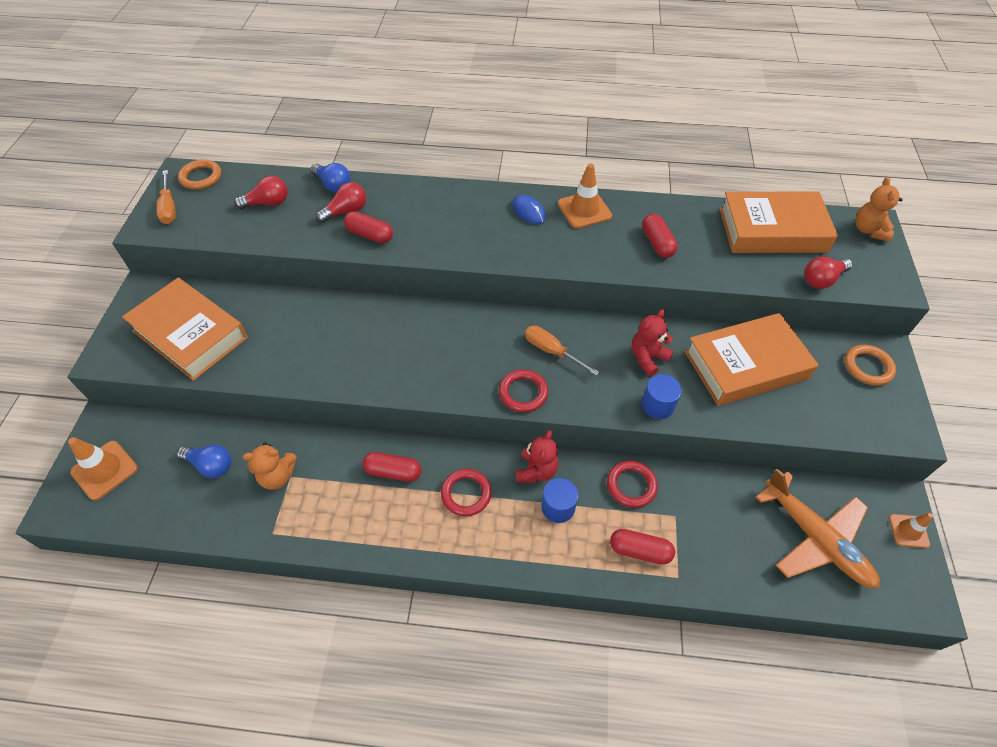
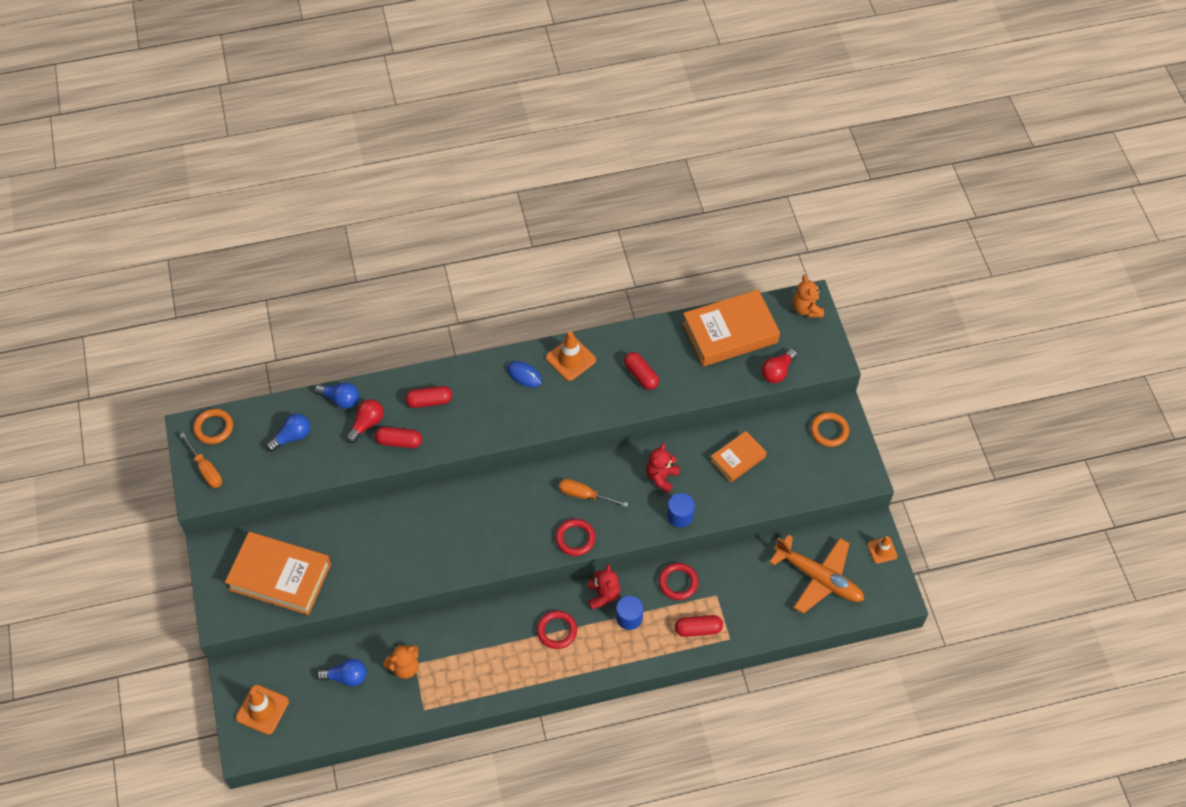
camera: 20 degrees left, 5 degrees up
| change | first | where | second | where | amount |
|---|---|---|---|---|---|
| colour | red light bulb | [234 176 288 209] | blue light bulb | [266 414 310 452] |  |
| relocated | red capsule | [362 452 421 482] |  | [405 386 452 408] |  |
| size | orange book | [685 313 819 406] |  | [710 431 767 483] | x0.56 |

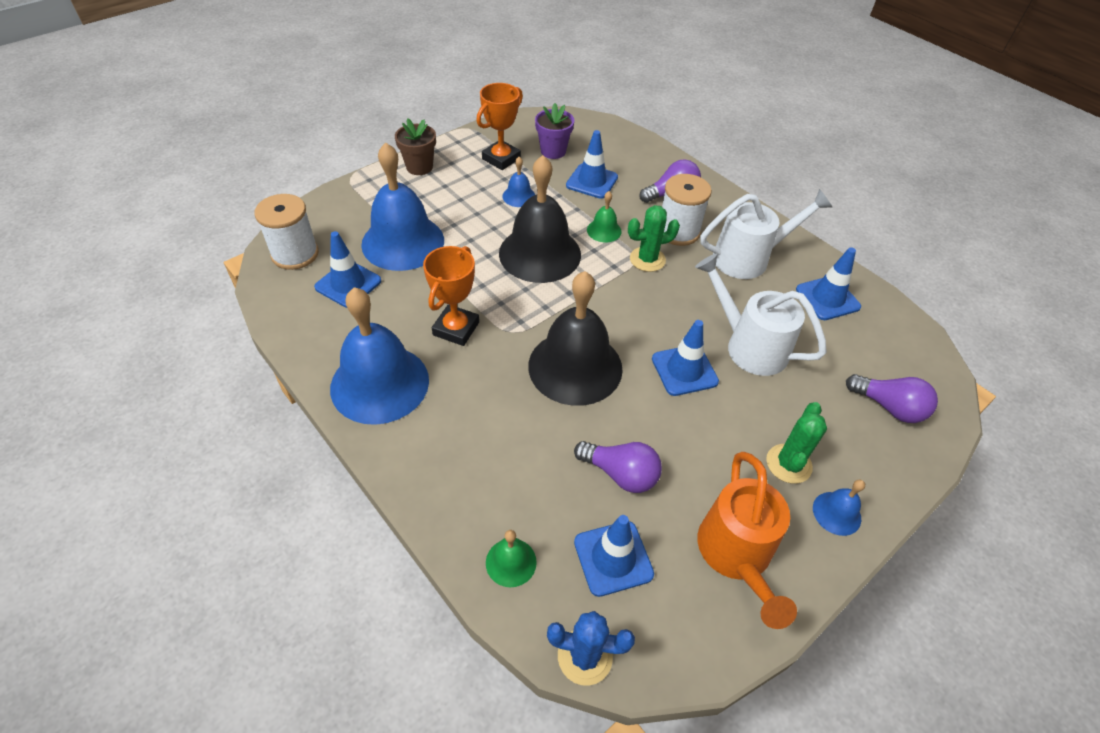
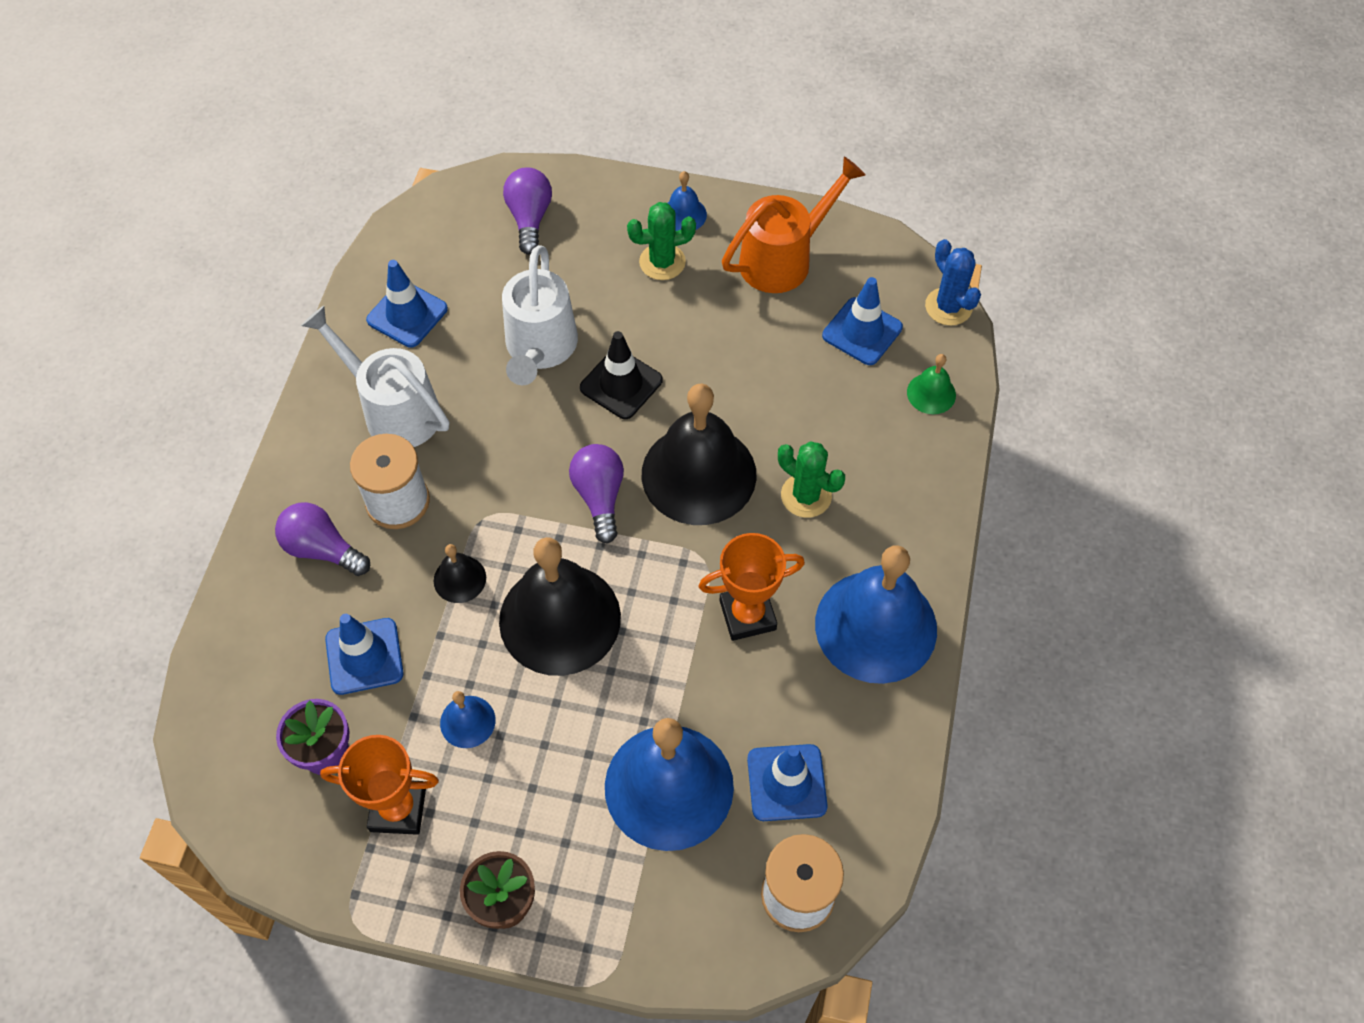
camera: 125 degrees left, 10 degrees up
| change | first | where | second | where | amount |
|---|---|---|---|---|---|
| colour | green bell | [587 191 622 242] | black bell | [434 544 486 603] |  |
| relocated | purple light bulb | [574 441 662 493] |  | [569 444 624 543] |  |
| colour | blue traffic cone | [652 320 719 396] | black traffic cone | [580 331 663 419] |  |
| relocated | green cactus | [628 205 680 272] |  | [778 441 845 518] |  |

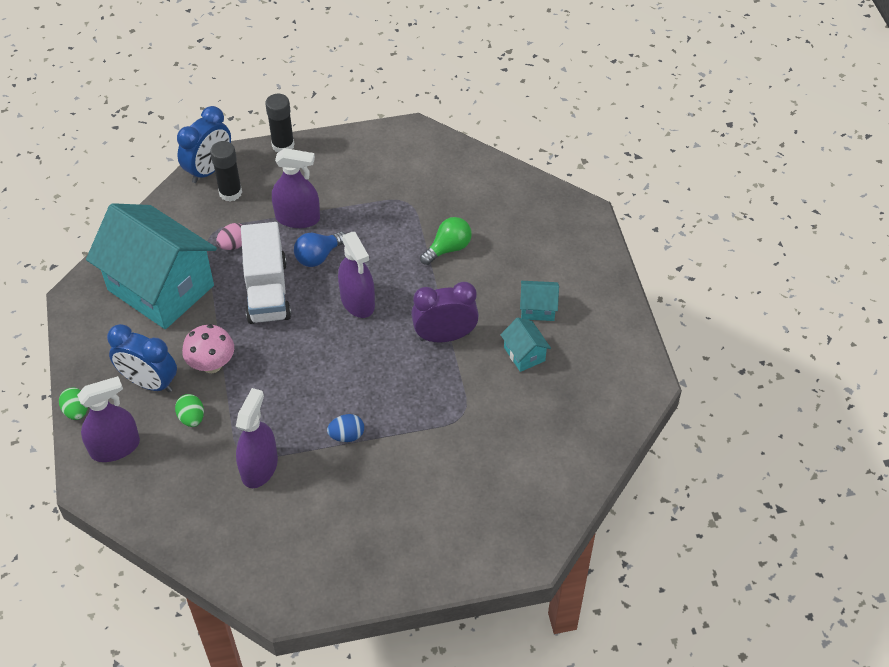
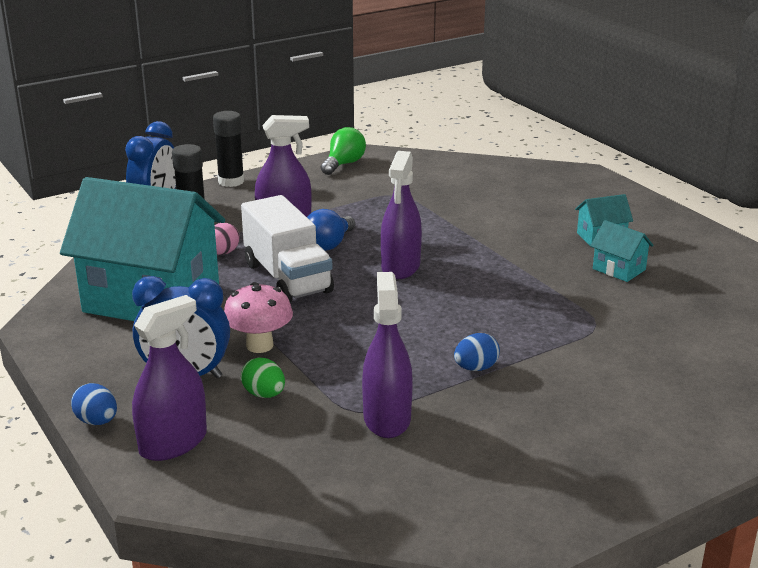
camera: 20 degrees left, 25 degrees down
| change | first | where | second | where | amount |
|---|---|---|---|---|---|
| colour | green egg | [59 388 88 420] | blue egg | [71 383 117 425] |  |
| relocated | green light bulb | [420 217 472 265] |  | [321 127 366 175] |  |
| spun | purple spray bottle | [338 232 375 318] |  | [381 151 422 279] | 60 degrees clockwise |
| missing | purple clock | [411 282 479 342] |  |  |  |

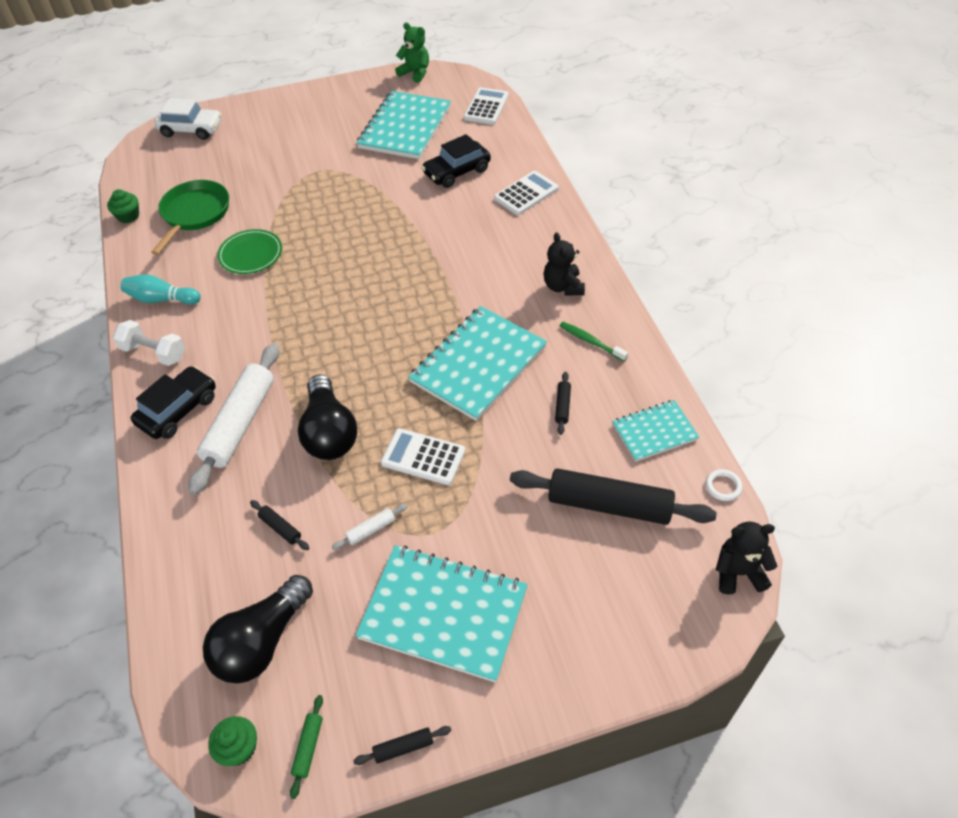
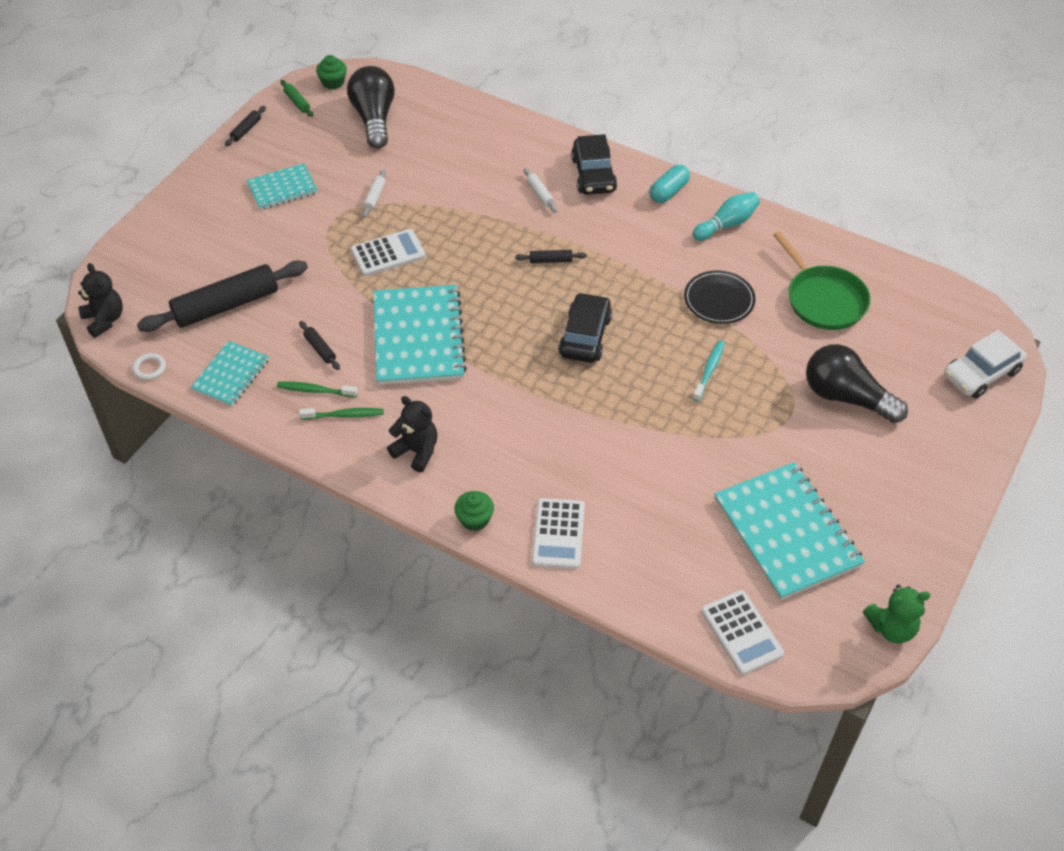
camera: 135 degrees right, 0 degrees up
| change | first | where | second | where | amount |
|---|---|---|---|---|---|
| spun | black teddy bear | [716 522 777 595] |  | [78 263 123 338] | 75 degrees counterclockwise |
| size | turquoise notebook | [355 545 528 683] |  | [246 163 318 210] | x0.56 |
| appeared |  |  | green toothbrush | [277 381 358 398] |  |
| relocated | green cupcake | [107 189 139 223] |  | [454 491 494 531] |  |
| relocated | black rolling pin | [250 500 309 550] |  | [515 250 587 263] |  |
| size | white rolling pin | [188 343 280 495] |  | [524 168 557 213] | x0.42 |
| relocated | black car | [422 134 491 188] |  | [558 292 612 363] |  |
| exchanged | white dumbbell | [113 320 185 366] | turquoise capsule | [649 165 690 203] |  |
| colour | green plate | [217 229 282 274] | black plate | [684 271 756 324] |  |
| appeared |  |  | turquoise toothbrush | [693 341 725 401] |  |
| relocated | black light bulb | [298 374 357 460] |  | [806 344 908 423] |  |

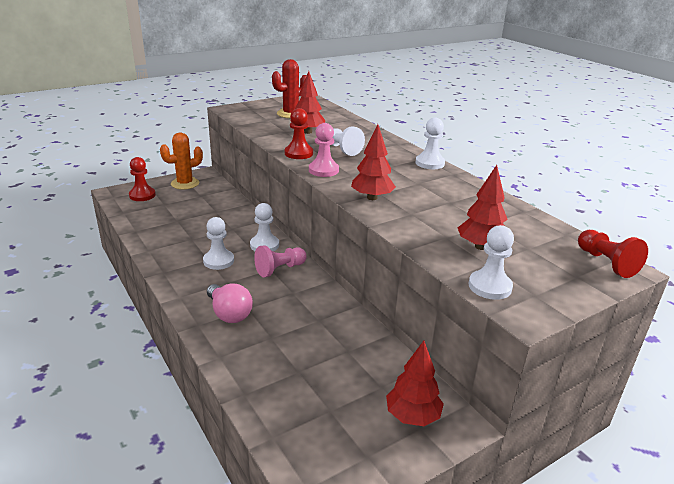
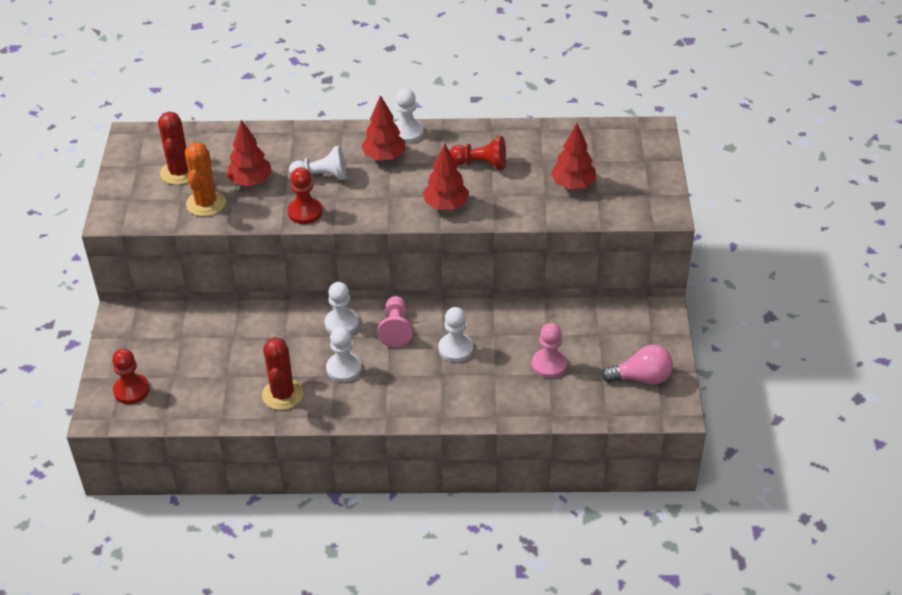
camera: 55 degrees left, 15 degrees up
| change | first | where | second | where | amount |
|---|---|---|---|---|---|
| relocated | orange cactus | [160 132 203 190] |  | [185 142 226 217] |  |
| appeared |  |  | red cactus | [262 337 303 410] |  |
| relocated | red tree | [386 341 444 426] |  | [361 95 406 161] |  |
| relocated | white pawn | [469 225 514 300] |  | [439 307 473 362] |  |
| relocated | red pawn | [578 230 648 278] |  | [450 136 506 170] |  |
| relocated | pink pawn | [309 123 339 177] |  | [532 323 567 378] |  |
| relocated | pink light bulb | [207 284 253 323] |  | [601 345 673 384] |  |

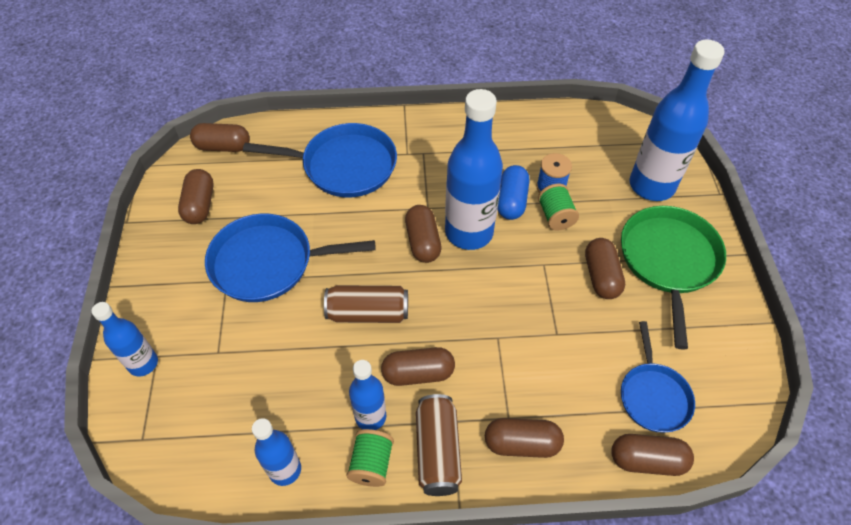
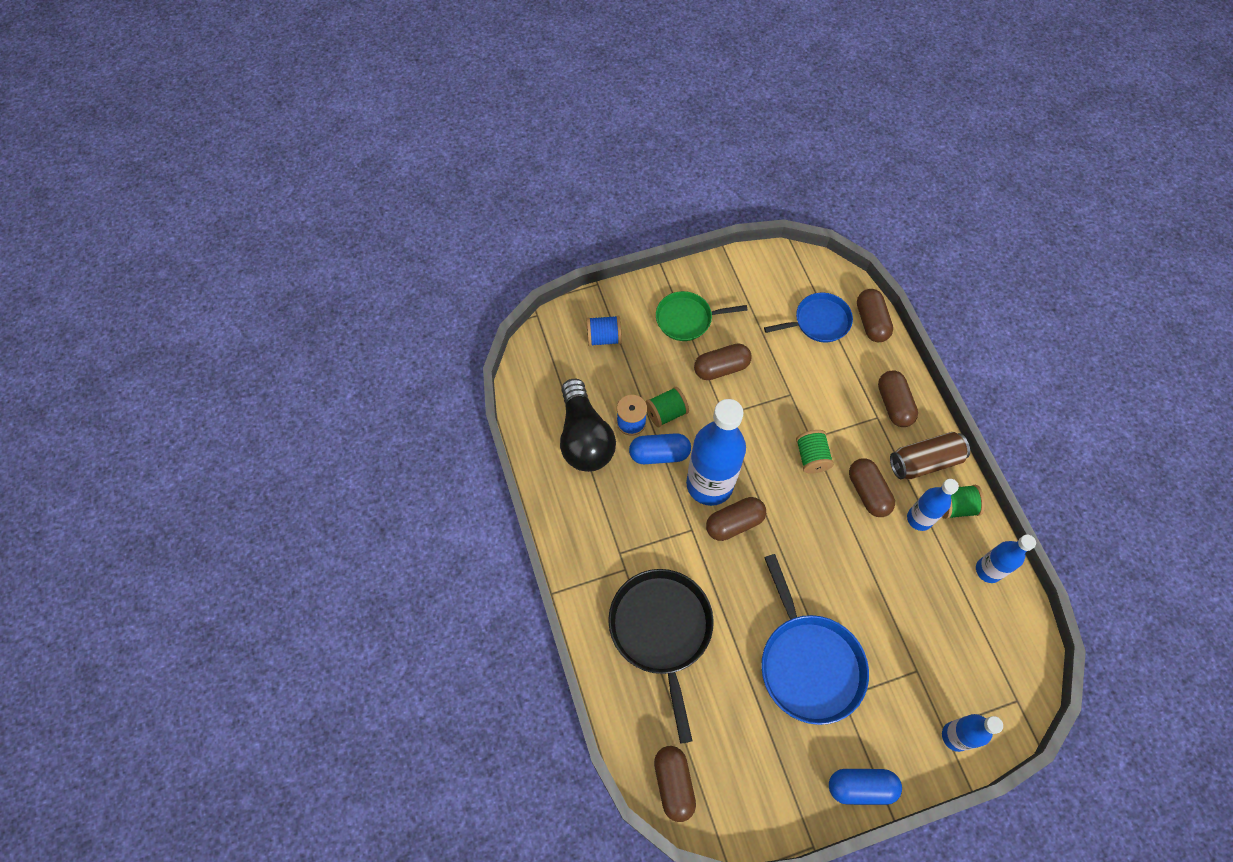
camera: 105 degrees left, 10 degrees up
| change | first | where | second | where | amount |
|---|---|---|---|---|---|
| appeared |  |  | black light bulb | [560 379 616 472] |  |
| exchanged | blue bottle | [630 39 725 201] | blue spool | [586 315 622 346] |  |
| colour | blue pan | [243 123 397 197] | black pan | [608 569 714 744] |  |
| size | green pan | [621 206 726 350] |  | [656 291 747 341] | x0.62 |
| appeared |  |  | green spool | [796 430 834 474] |  |
| appeared |  |  | blue capsule | [829 769 902 805] |  |
| missing | brown capsule | [178 169 213 224] |  |  |  |
| missing | brown can | [324 285 408 323] |  |  |  |

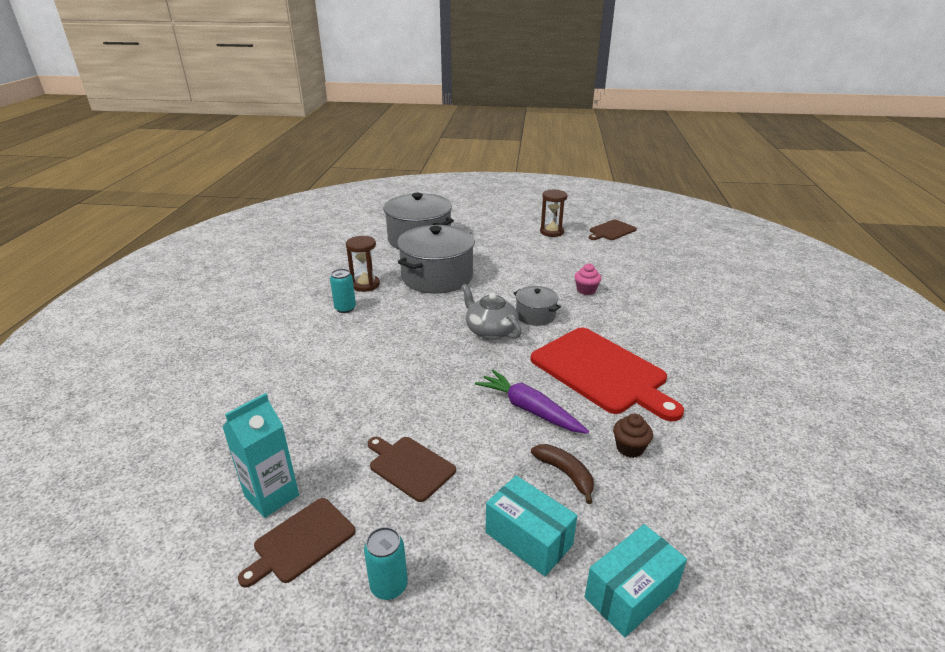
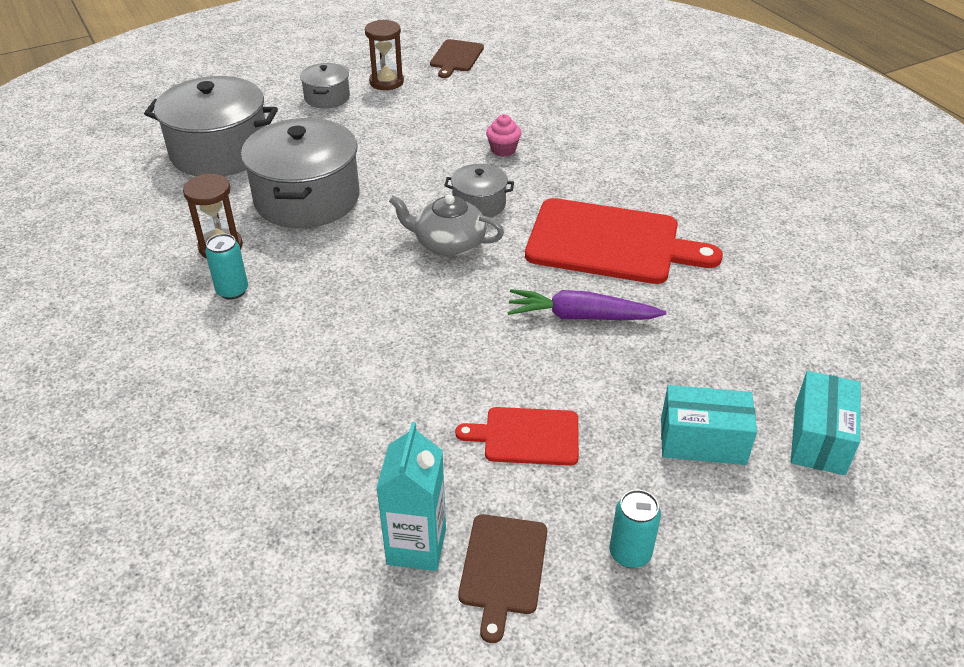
camera: 35 degrees left, 10 degrees up
| change | first | where | second | where | amount |
|---|---|---|---|---|---|
| appeared |  |  | grey pot | [300 63 350 109] |  |
| colour | brown cutting board | [368 437 456 502] | red cutting board | [455 407 579 466] |  |
| missing | brown banana | [531 444 594 504] |  |  |  |
| missing | brown cupcake | [613 414 653 458] |  |  |  |

